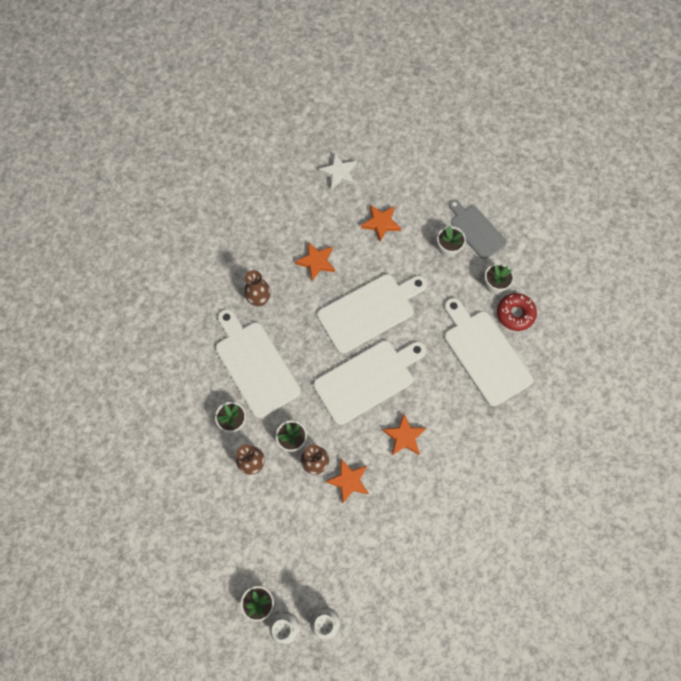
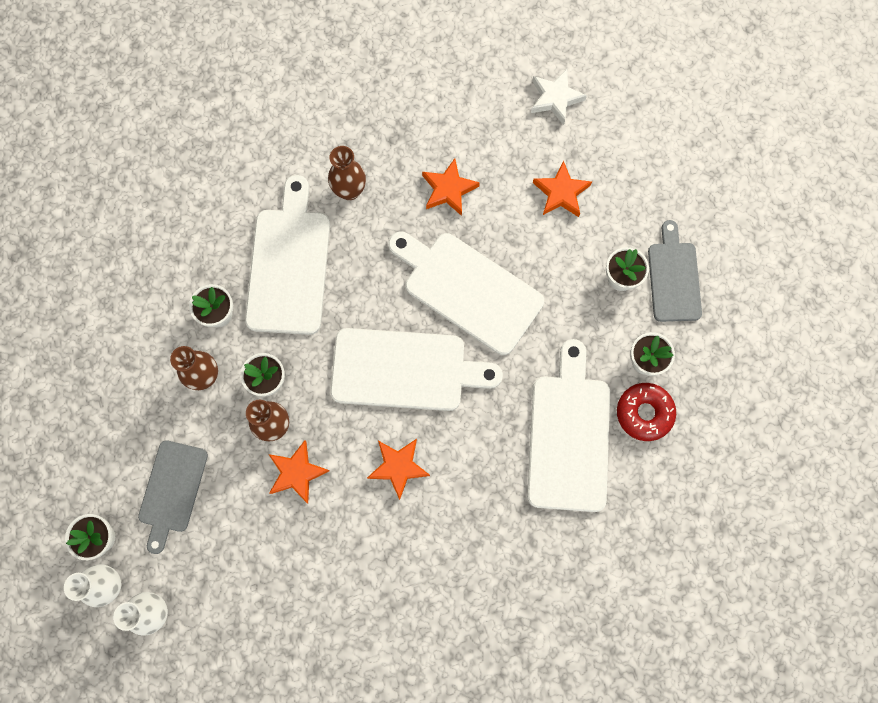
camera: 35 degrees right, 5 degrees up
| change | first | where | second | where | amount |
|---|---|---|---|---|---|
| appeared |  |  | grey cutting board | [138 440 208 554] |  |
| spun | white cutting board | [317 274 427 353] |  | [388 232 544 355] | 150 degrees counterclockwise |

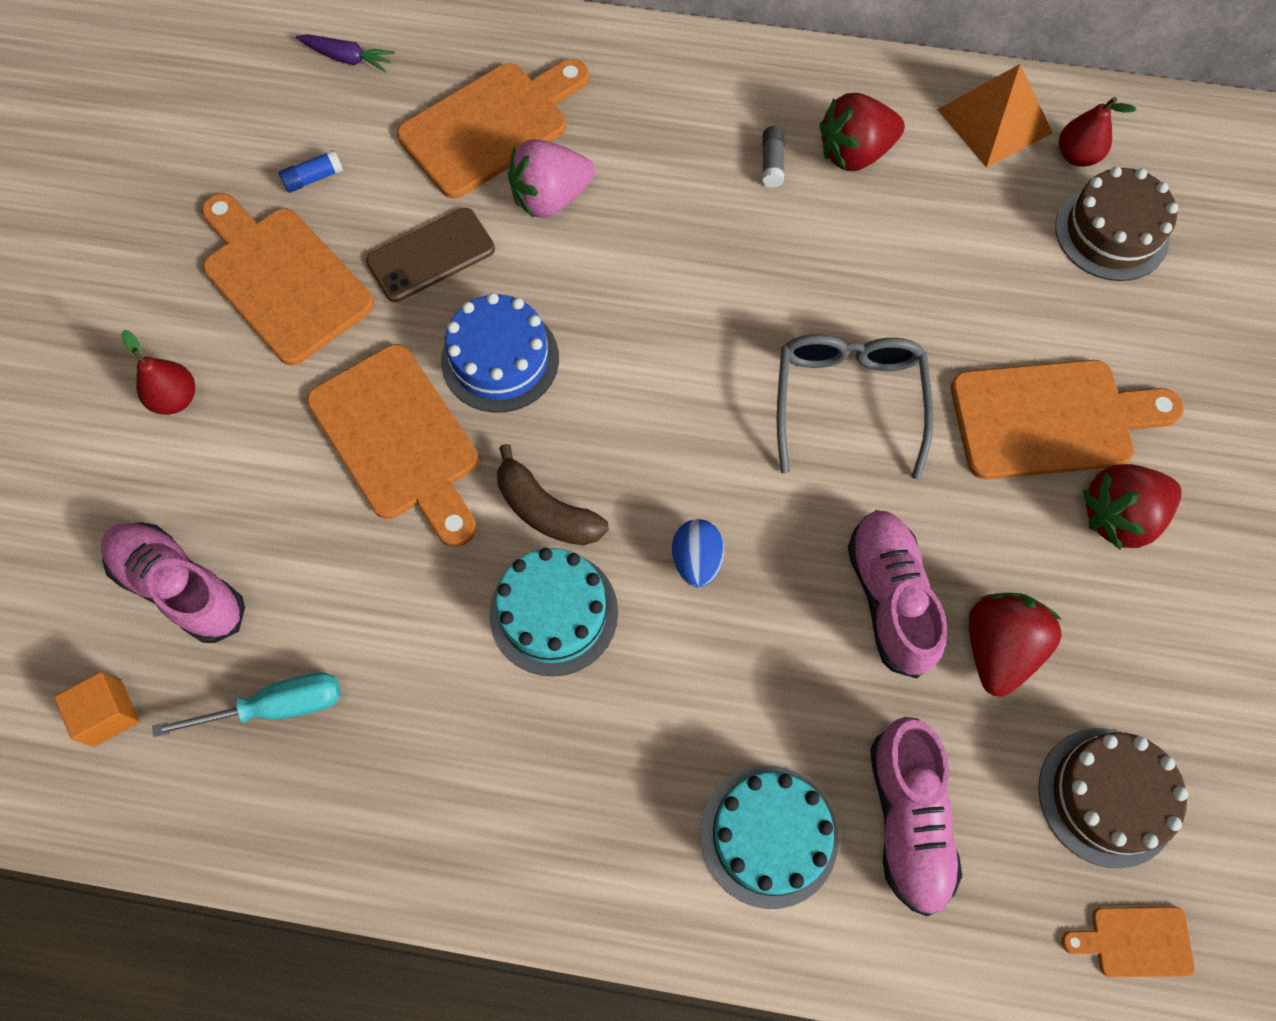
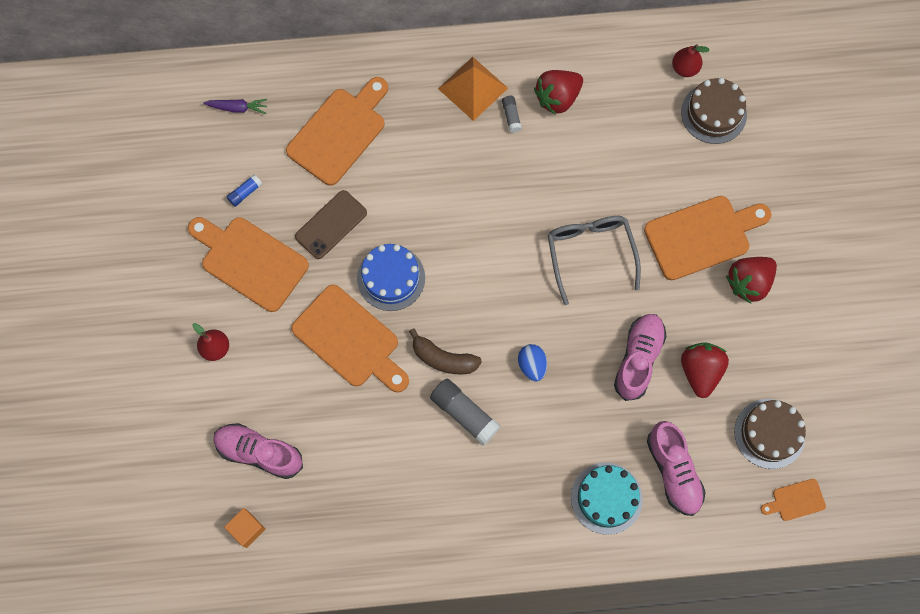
camera: 15 degrees left, 5 degrees up
| change | first | where | second | where | amount |
|---|---|---|---|---|---|
| exchanged | turquoise cake | [489 548 618 677] | grey glue stick | [430 379 501 446] |  |
| relocated | orange pyramid | [937 64 1053 168] |  | [438 57 508 121] |  |
| spun | pink shoe | [848 510 947 678] |  | [614 314 667 401] | 45 degrees clockwise |
| missing | turquoise screwdriver | [152 672 340 737] |  |  |  |
| missing | pink strawberry | [508 139 595 218] |  |  |  |

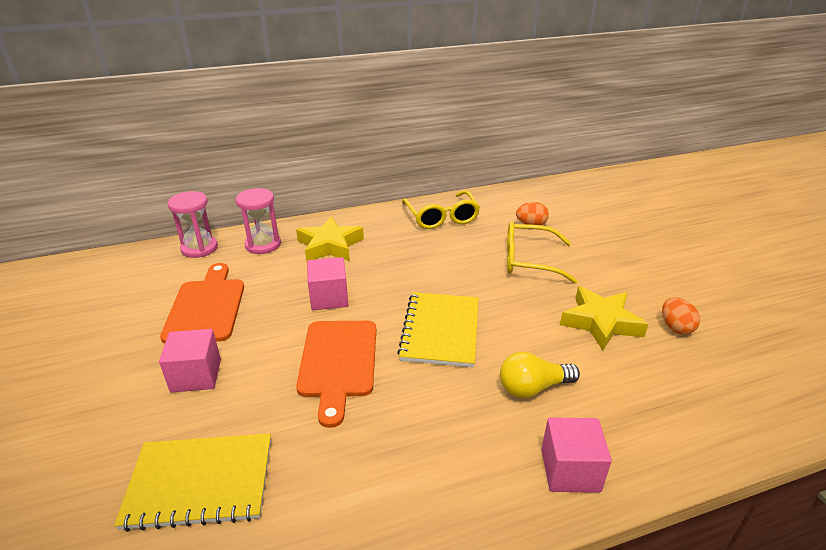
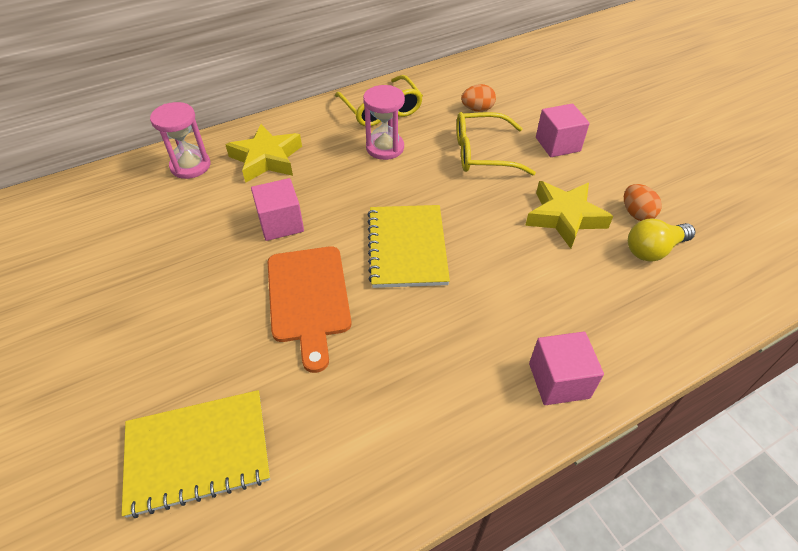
camera: 10 degrees left, 15 degrees up
| change | first | where | second | where | amount |
|---|---|---|---|---|---|
| relocated | pink hourglass | [168 191 218 258] |  | [363 85 405 160] |  |
| relocated | pink cube | [159 329 221 393] |  | [536 104 590 157] |  |
| relocated | yellow light bulb | [500 352 580 398] |  | [628 218 695 262] |  |
| missing | orange cutting board | [160 263 244 344] |  |  |  |

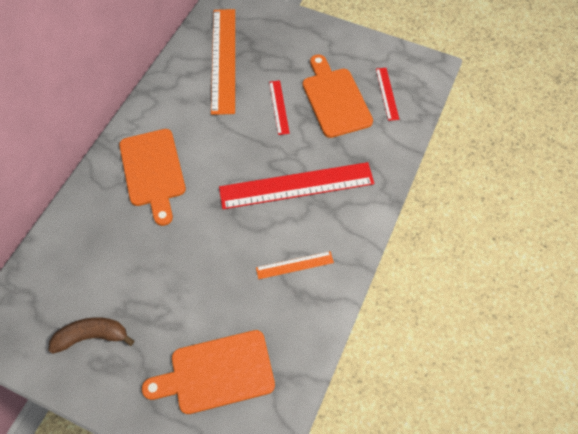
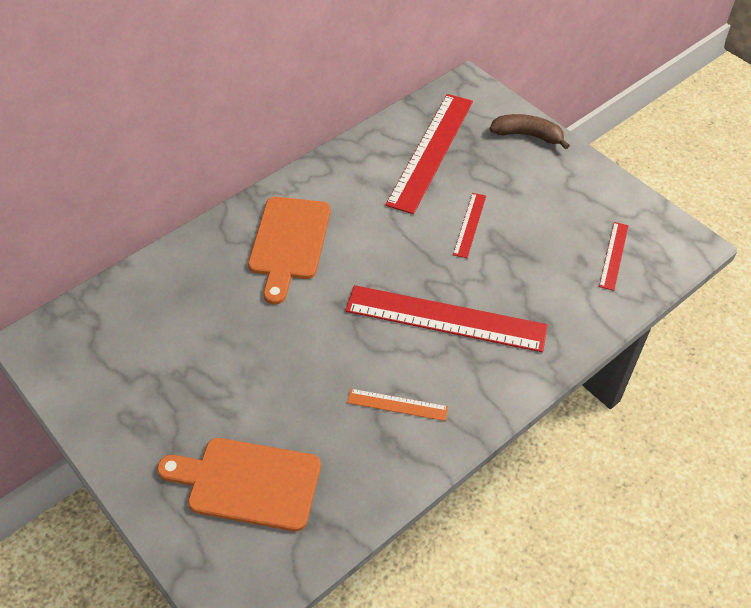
camera: 25 degrees right, 10 degrees down
| change | first | where | second | where | amount |
|---|---|---|---|---|---|
| colour | orange ruler | [211 9 235 115] | red ruler | [385 94 473 214] |  |
| relocated | brown banana | [48 317 134 354] |  | [490 114 570 149] |  |
| missing | orange cutting board | [303 54 373 138] |  |  |  |

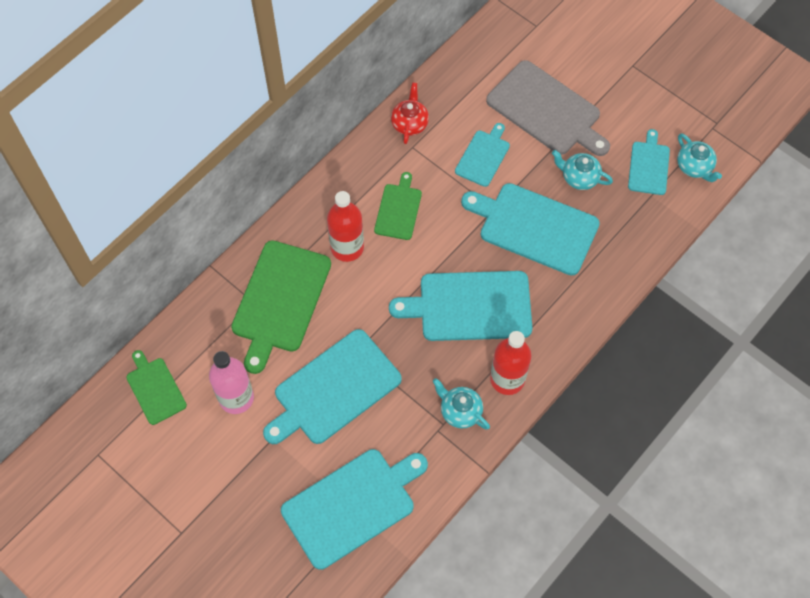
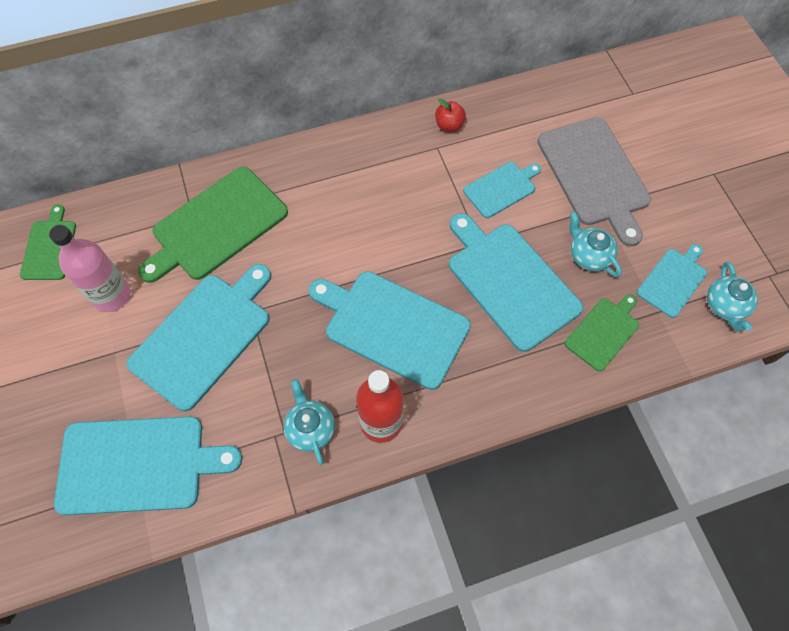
camera: 30 degrees right, 0 degrees up
| change | first | where | second | where | amount |
|---|---|---|---|---|---|
| spun | turquoise cutting board | [263 329 402 444] |  | [126 264 271 411] | 135 degrees clockwise |
| exchanged | red teapot | [391 82 429 144] | red apple | [435 98 466 132] |  |
| relocated | green cutting board | [374 172 422 240] |  | [565 294 639 371] |  |
| missing | red bottle | [327 191 364 262] |  |  |  |

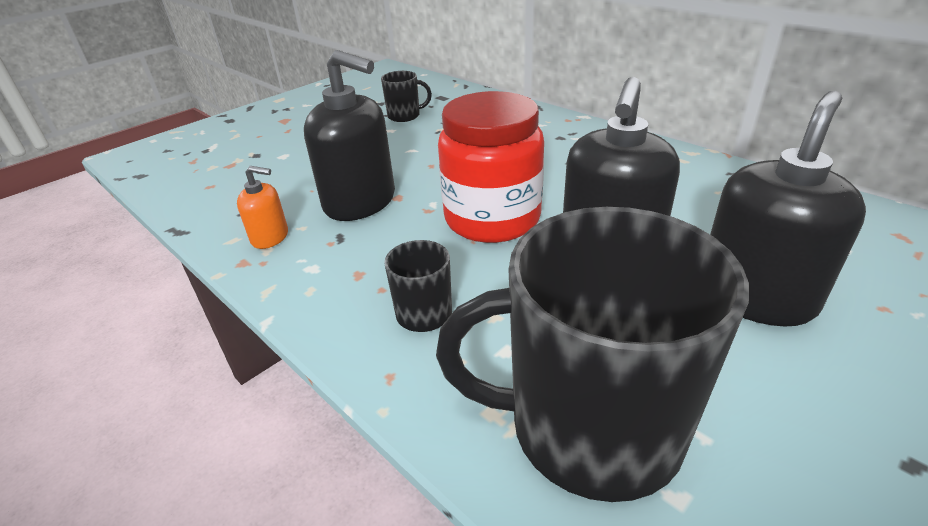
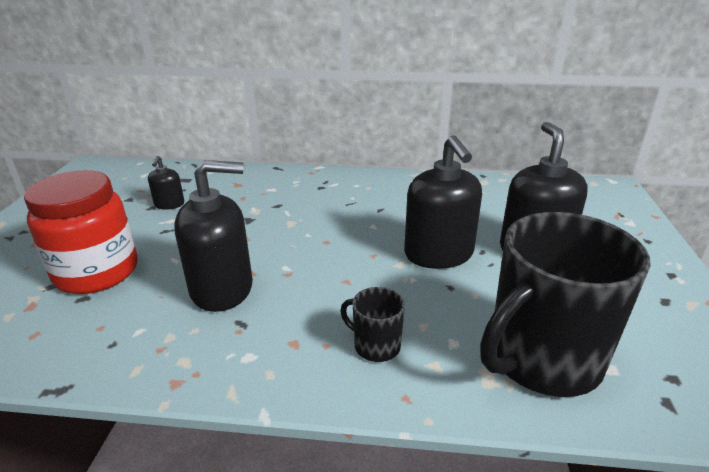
camera: 40 degrees left, 5 degrees down
| change | first | where | second | where | amount |
|---|---|---|---|---|---|
| relocated | red jar | [438 91 544 243] |  | [24 170 137 294] |  |
| exchanged | black mug | [381 71 432 122] | black soap dispenser | [148 156 184 210] |  |
| missing | orange soap dispenser | [237 166 288 249] |  |  |  |

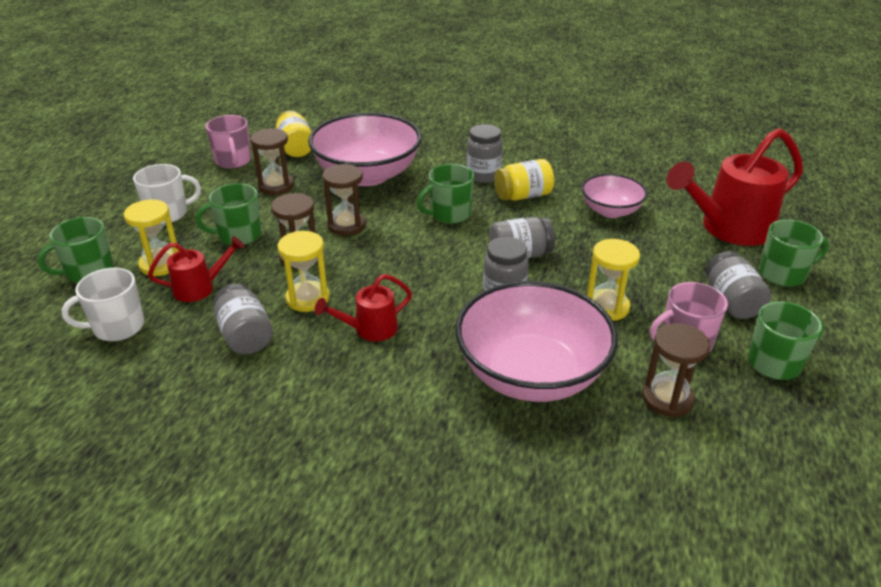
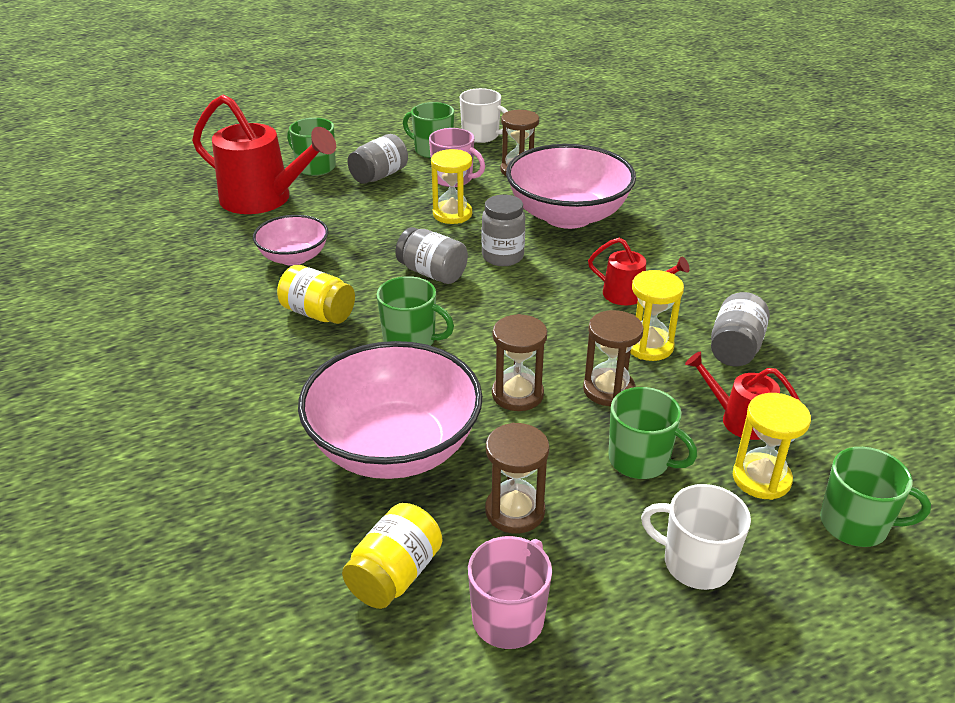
camera: 130 degrees left, 0 degrees up
| change | first | where | second | where | amount |
|---|---|---|---|---|---|
| relocated | white mug | [62 268 144 341] |  | [460 88 508 143] |  |
| missing | grey jar | [466 124 502 183] |  |  |  |

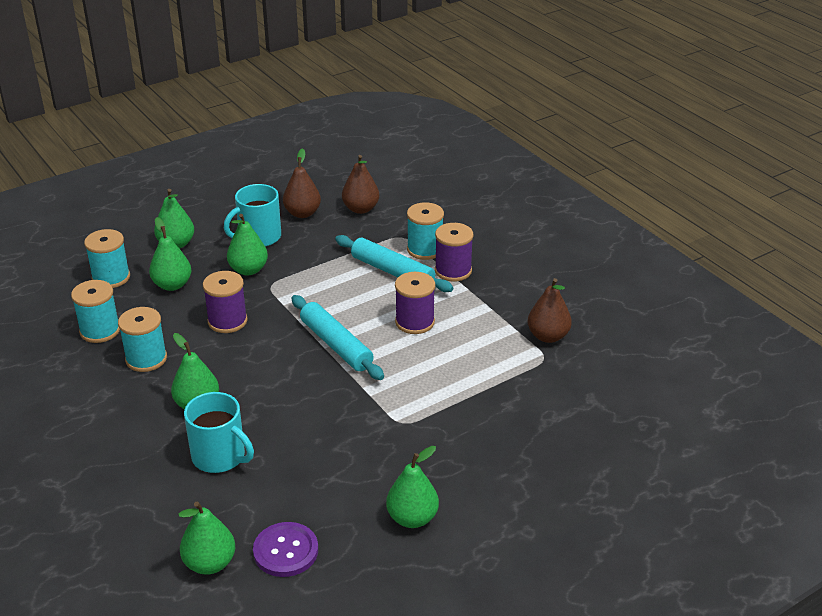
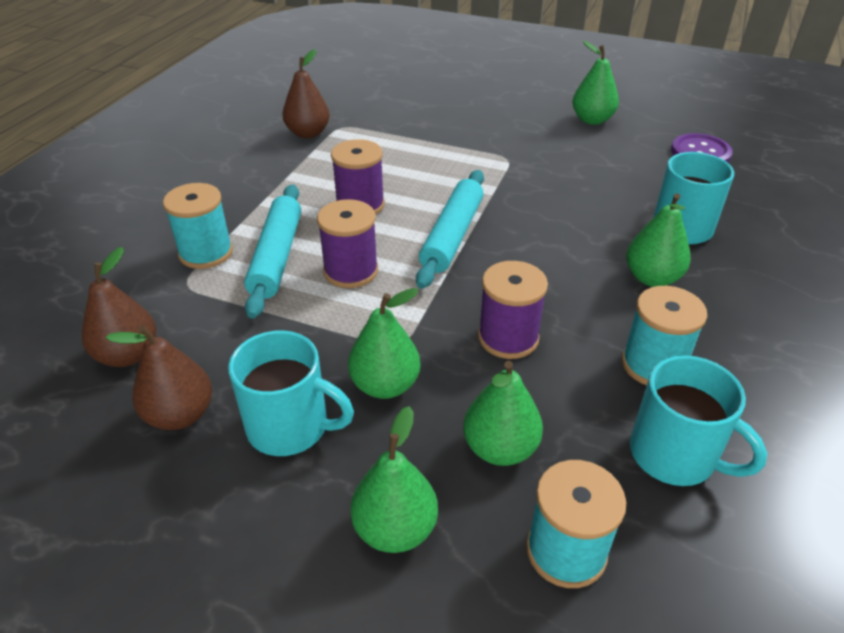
camera: 125 degrees left, 5 degrees up
| change | first | where | second | where | amount |
|---|---|---|---|---|---|
| relocated | purple spool | [435 223 473 281] |  | [317 199 378 288] |  |
| exchanged | turquoise spool | [71 280 120 343] | turquoise mug | [630 355 767 486] |  |
| missing | green pear | [178 501 235 575] |  |  |  |

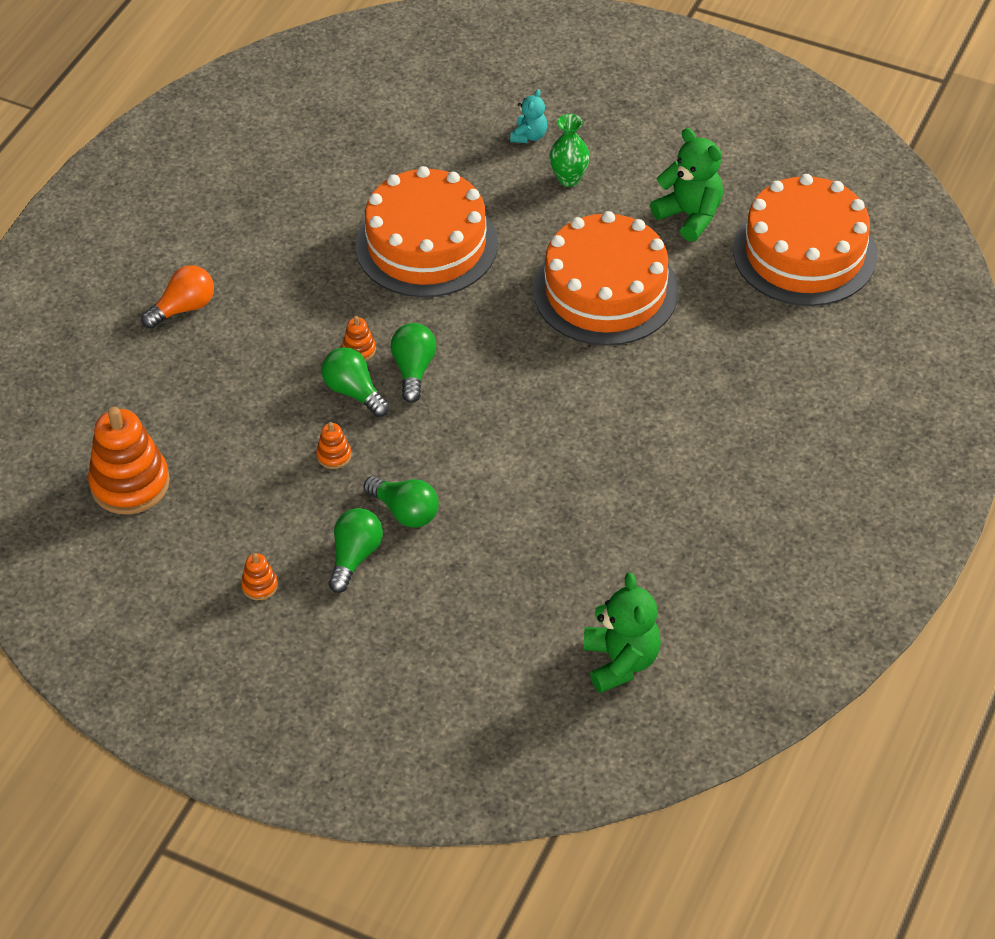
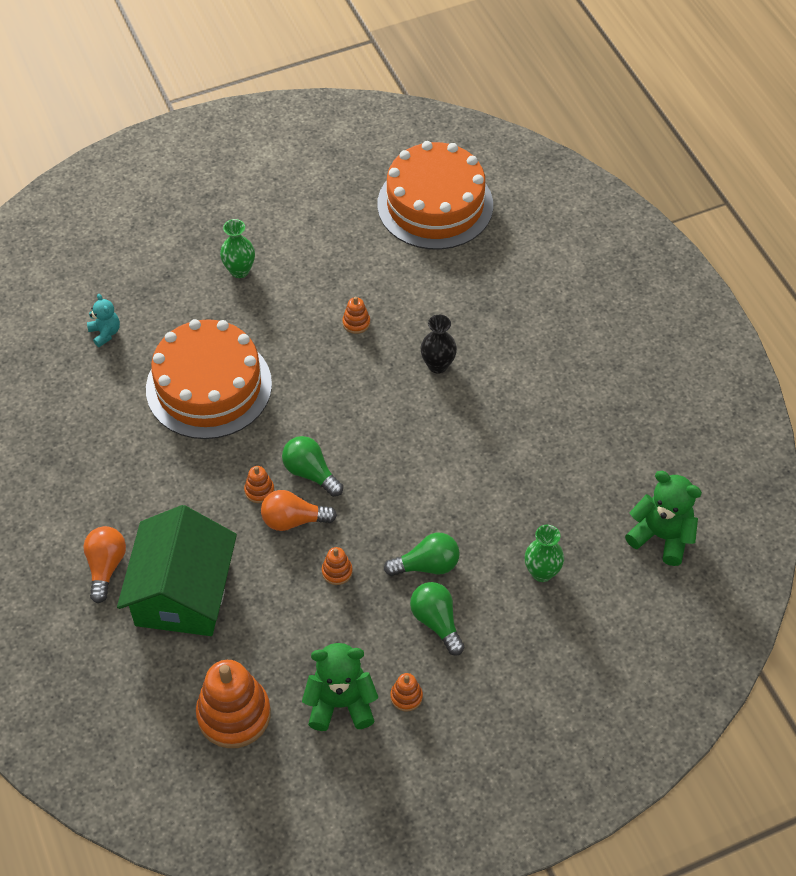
camera: 50 degrees left, 5 degrees up
| change | first | where | second | where | amount |
|---|---|---|---|---|---|
| relocated | turquoise teddy bear | [510 89 548 143] |  | [87 294 120 347] |  |
| appeared |  |  | green house | [117 505 237 636] |  |
| colour | green light bulb | [321 347 389 417] | orange light bulb | [261 490 337 531] |  |
| relocated | green teddy bear | [650 128 723 242] |  | [302 643 378 731] |  |
| exchanged | orange cake | [533 211 679 346] | orange stacking toy | [342 297 370 334] |  |
| appeared |  |  | black vase | [420 315 457 374] |  |
| appeared |  |  | green vase | [525 525 564 582] |  |

